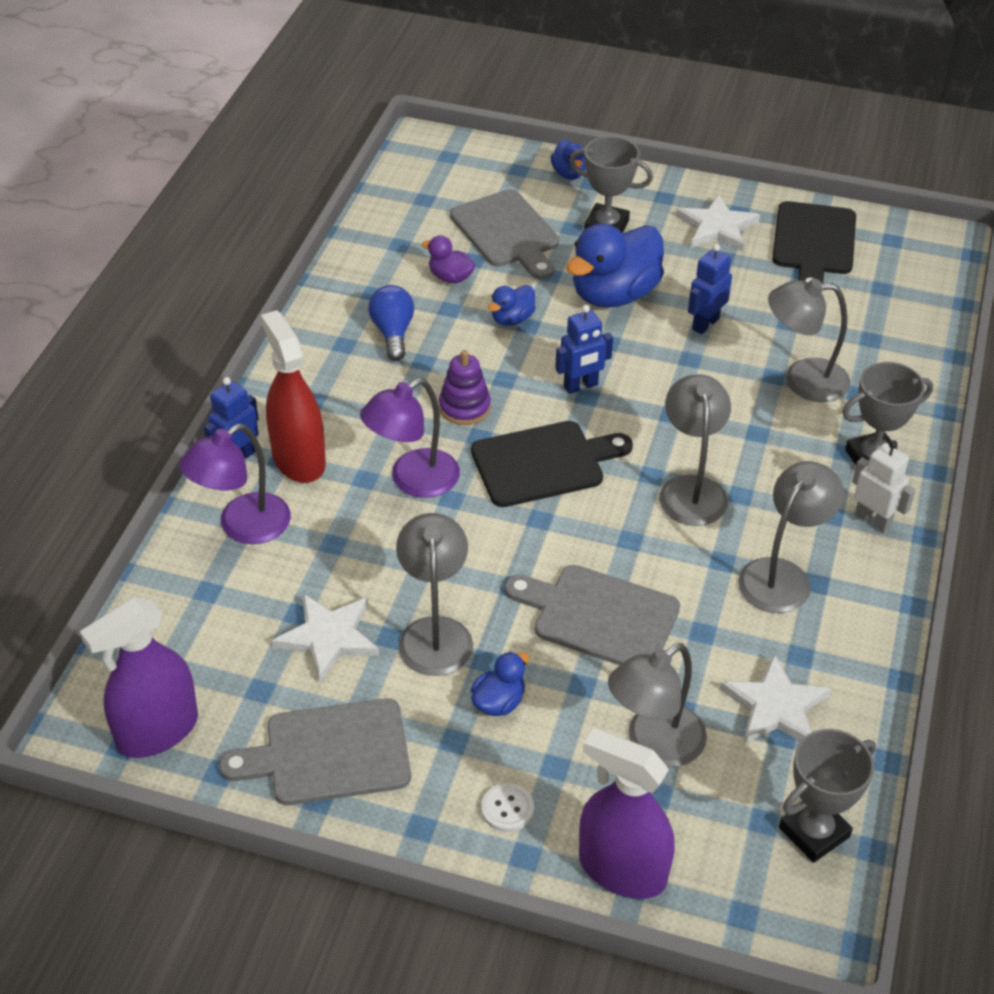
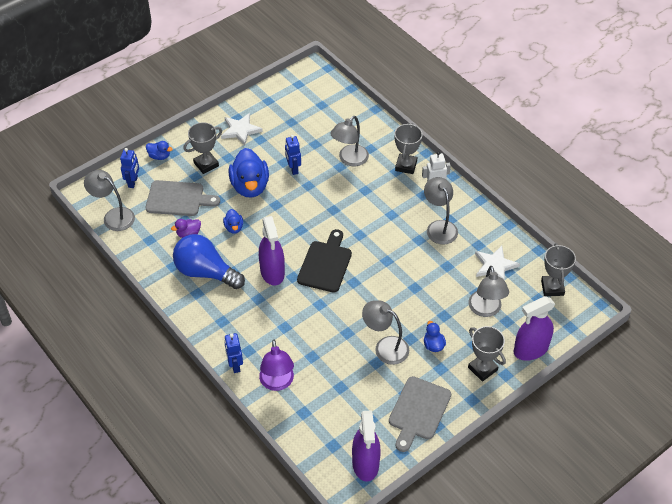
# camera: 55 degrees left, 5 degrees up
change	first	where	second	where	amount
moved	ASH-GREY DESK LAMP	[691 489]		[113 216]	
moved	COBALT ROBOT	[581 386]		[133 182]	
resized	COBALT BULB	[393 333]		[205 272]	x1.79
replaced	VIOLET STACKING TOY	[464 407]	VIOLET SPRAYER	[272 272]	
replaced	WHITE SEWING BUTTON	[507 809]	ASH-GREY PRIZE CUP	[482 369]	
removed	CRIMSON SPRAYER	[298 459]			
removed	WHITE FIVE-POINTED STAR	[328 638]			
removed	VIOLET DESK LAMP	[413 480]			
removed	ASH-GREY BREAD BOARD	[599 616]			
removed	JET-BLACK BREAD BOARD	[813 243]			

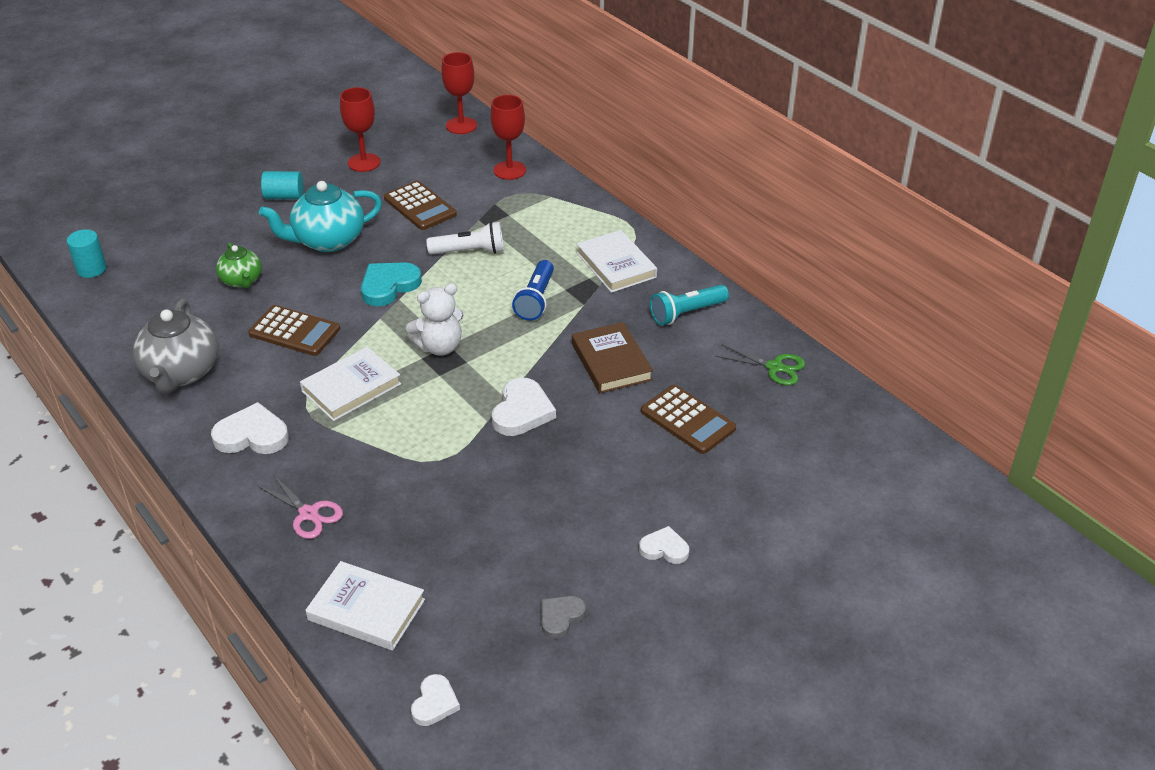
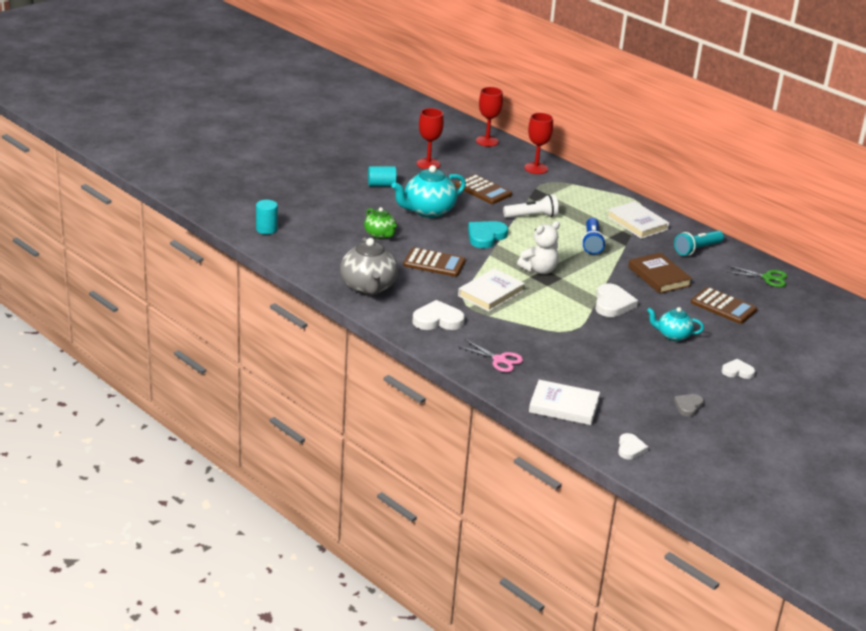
# camera: 10 degrees left, 10 degrees down
change	first	where	second	where	amount
added			TEAL TEAPOT	[673 335]	

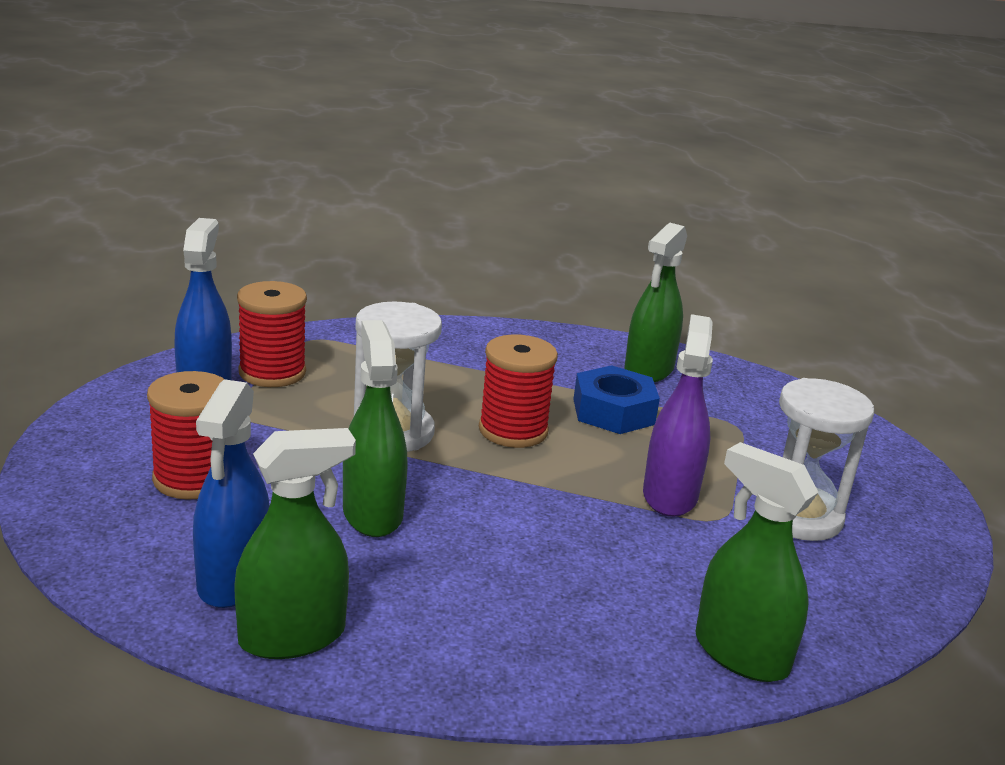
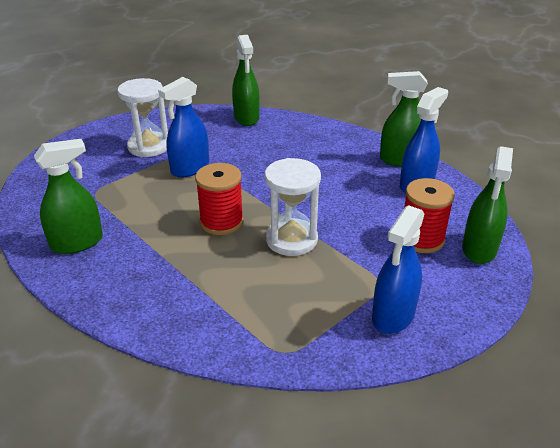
# camera: 145 degrees left, 10 degrees up
change	first	where	second	where	amount
recoloured	VIOLET SPRAYER	[670 495]	COBALT SPRAYER	[190 168]	
moved	LEAF-GREEN SPRAYER	[372 513]		[479 249]	
removed	CRIMSON REEL OF THREAD	[272 372]			
removed	COBALT HEX NUT	[613 411]			

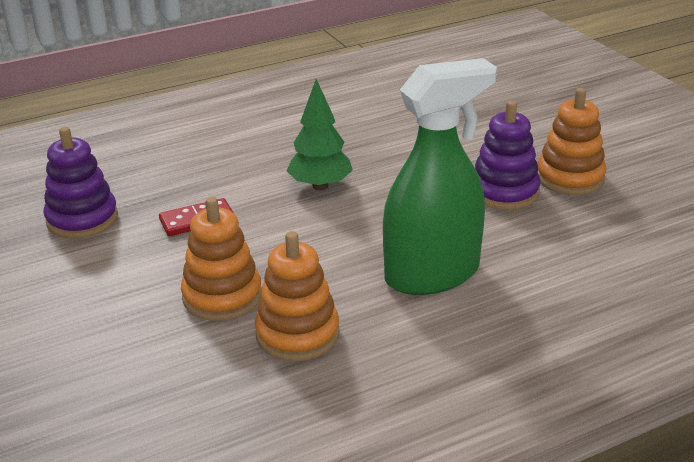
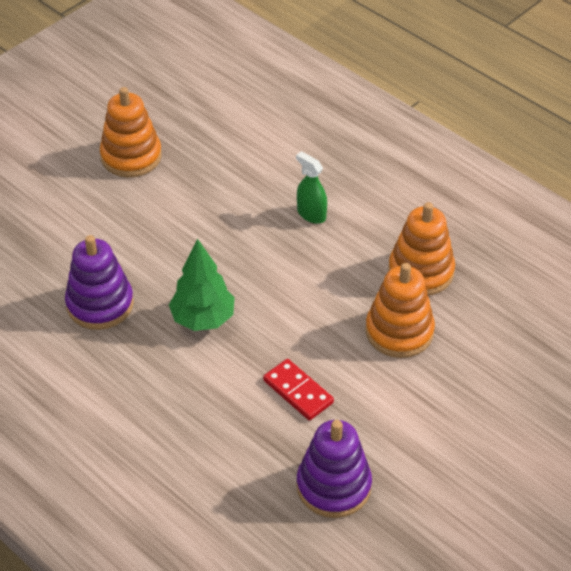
# camera: 110 degrees left, 15 degrees up
change	first	where	second	where	amount
moved	VIOLET STACKING TOY	[504 192]		[100 304]	
resized	LEAF-GREEN SPRAYER	[432 274]		[311 214]	x0.41

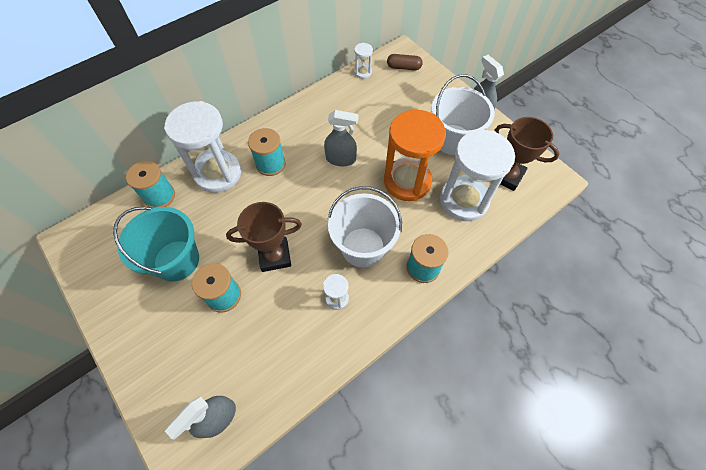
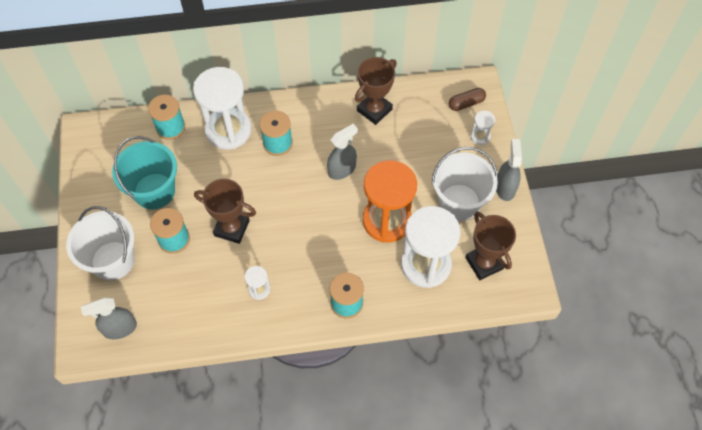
# camera: 30 degrees right, 0 degrees up
change	first	where	second	where	amount
moved	WHITE PAIL	[363 247]		[113 260]	
turned	ASH-GREY SPRAYER	[341 159]		[342 169]	75 degrees counterclockwise
added			RUSSET PRIZE CUP	[374 110]	
turned	RUSSET PILL	[403 67]		[466 103]	60 degrees counterclockwise
moved	WHITE SAND TIMER	[363 72]		[480 136]	

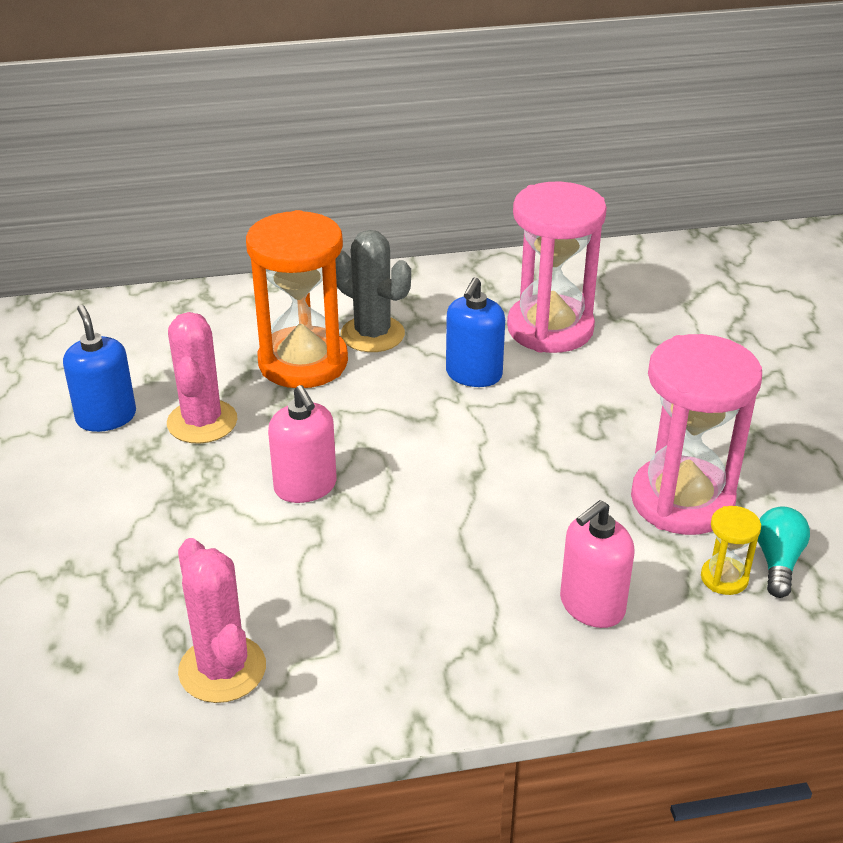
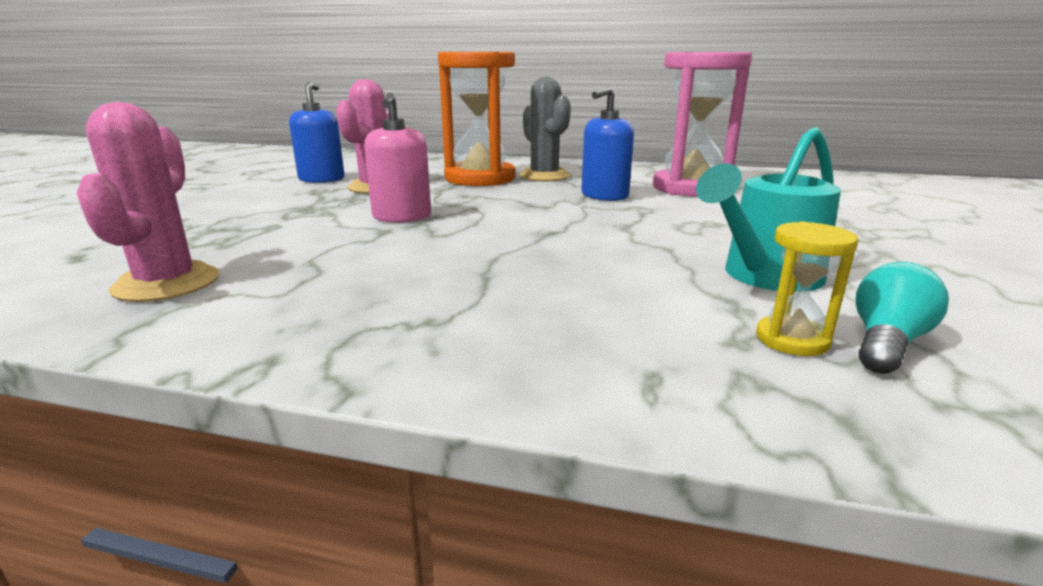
# camera: 25 degrees right, 15 degrees down
change	first	where	second	where	amount
replaced	ROSY SAND TIMER	[682 500]	TEAL SPRINKLING CAN	[764 277]	
removed	ROSY SOAP PUMP	[592 605]			

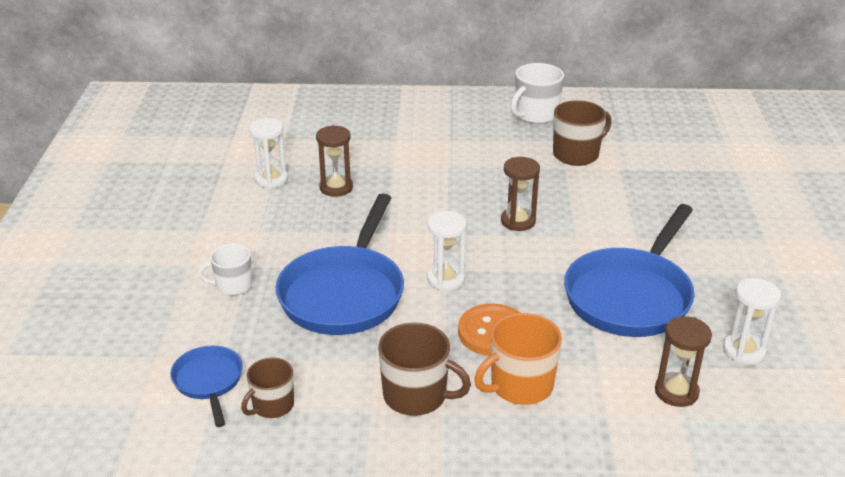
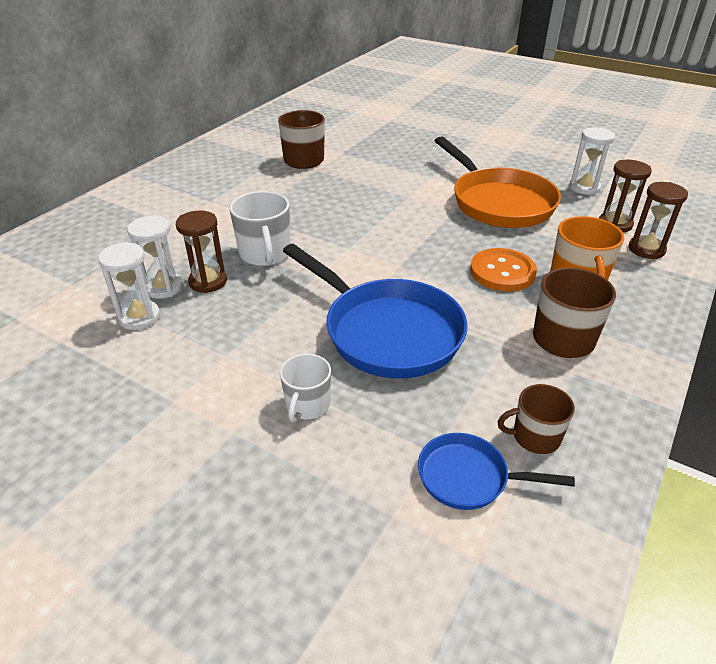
# camera: 60 degrees left, 5 degrees up
change	first	where	second	where	amount
moved	WHITE SAND TIMER	[446 279]		[164 287]	
moved	WHITE COFFEE MUG	[535 115]		[265 254]	
recoloured	COBALT PAN	[630 296]	BRIGHT ORANGE PAN	[498 202]	
turned	RUSSET COFFEE MUG	[272 405]		[535 437]	105 degrees clockwise
moved	RUSSET SAND TIMER	[518 221]		[646 249]	

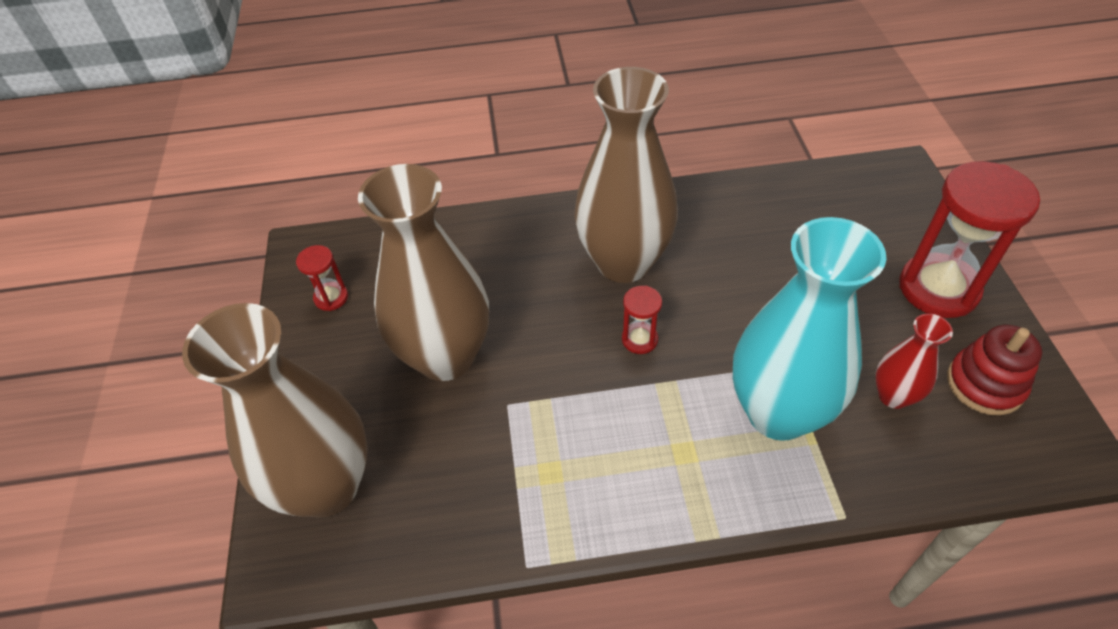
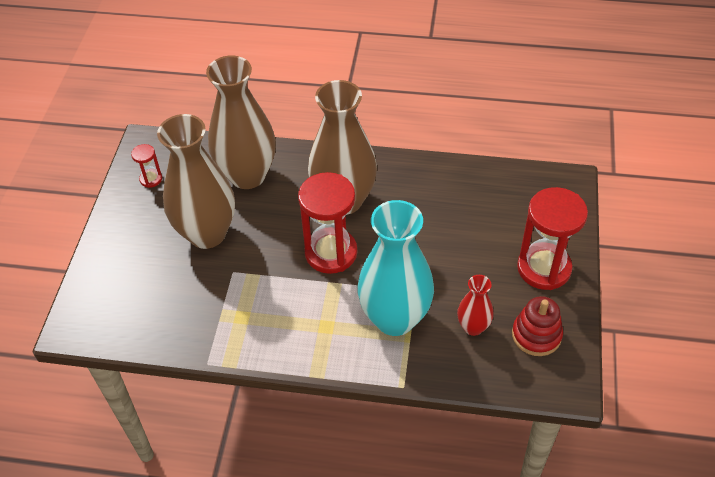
# camera: 15 degrees right, 0 degrees up
change	first	where	second	where	amount
moved	RUSSET FLOWER VASE	[326 486]		[247 175]	
resized	CRIMSON SAND TIMER	[639 339]		[331 252]	x2.17

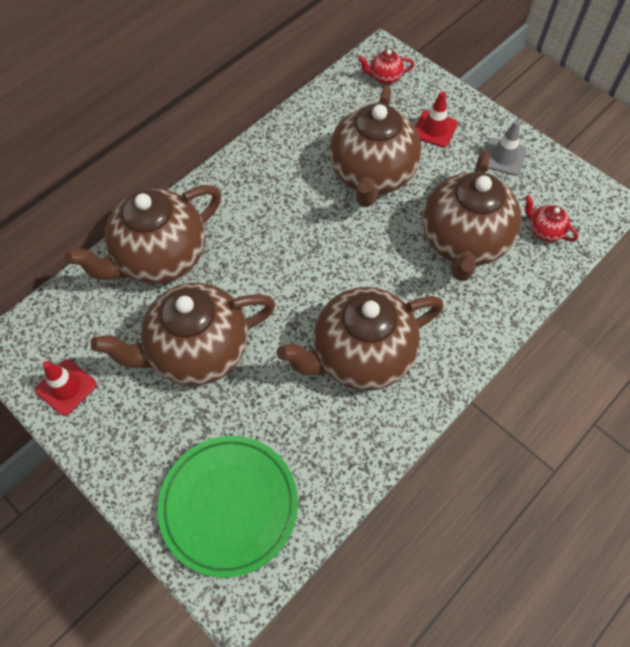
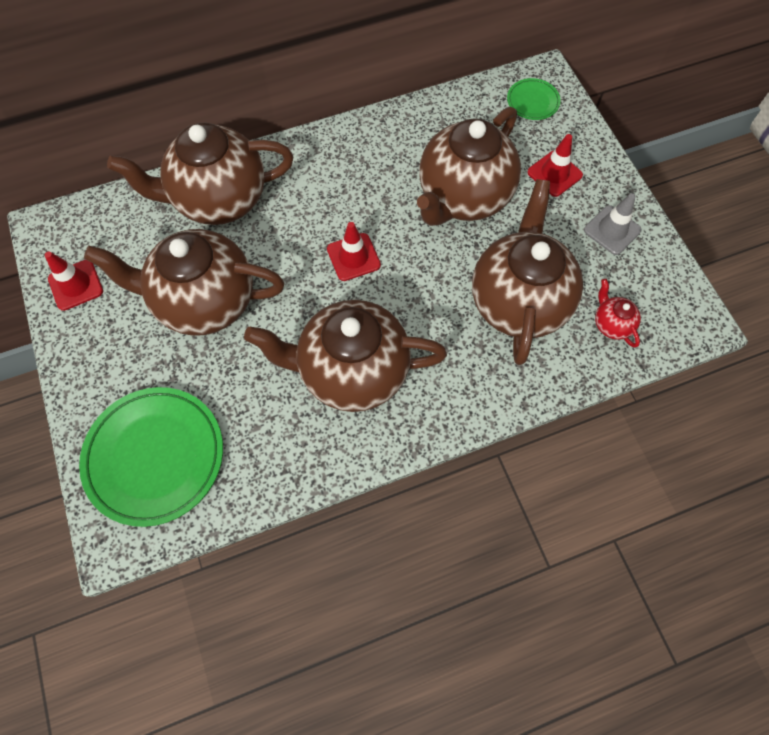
# camera: 25 degrees right, 5 degrees up
change	first	where	second	where	amount
added			CRIMSON TRAFFIC CONE	[353 257]	
turned	RUSSET TEAPOT	[463 242]		[518 301]	150 degrees clockwise
replaced	CRIMSON TEAPOT	[384 77]	LEAF-GREEN FLAT DISH	[532 102]	

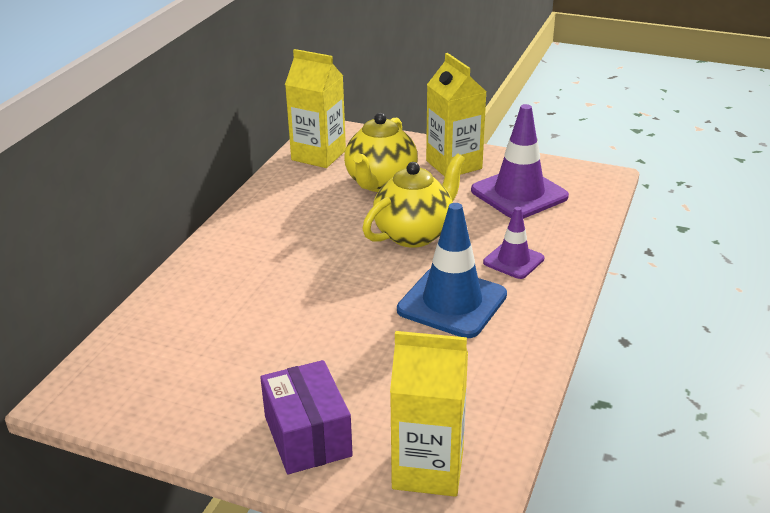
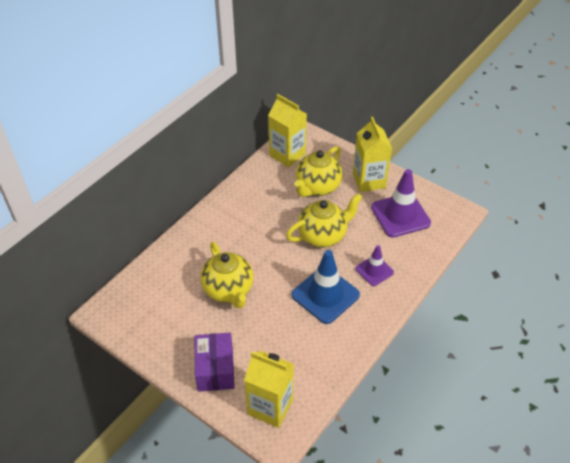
# camera: 15 degrees right, 15 degrees up
change	first	where	second	where	amount
added			GOLDEN TEAPOT	[229 290]	

